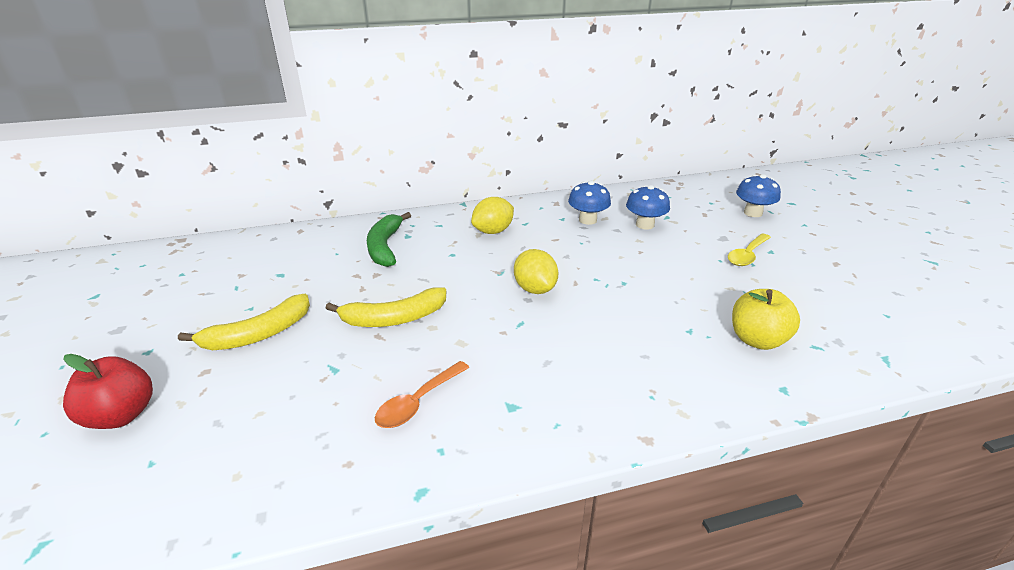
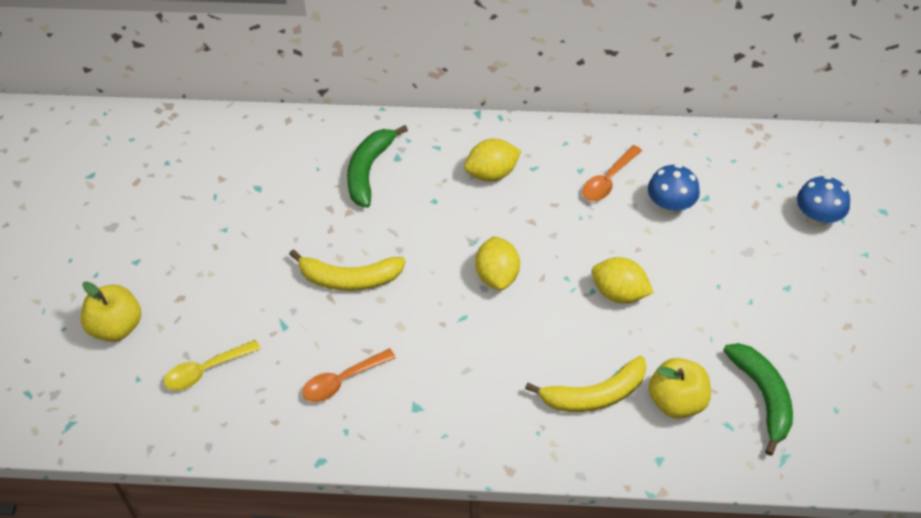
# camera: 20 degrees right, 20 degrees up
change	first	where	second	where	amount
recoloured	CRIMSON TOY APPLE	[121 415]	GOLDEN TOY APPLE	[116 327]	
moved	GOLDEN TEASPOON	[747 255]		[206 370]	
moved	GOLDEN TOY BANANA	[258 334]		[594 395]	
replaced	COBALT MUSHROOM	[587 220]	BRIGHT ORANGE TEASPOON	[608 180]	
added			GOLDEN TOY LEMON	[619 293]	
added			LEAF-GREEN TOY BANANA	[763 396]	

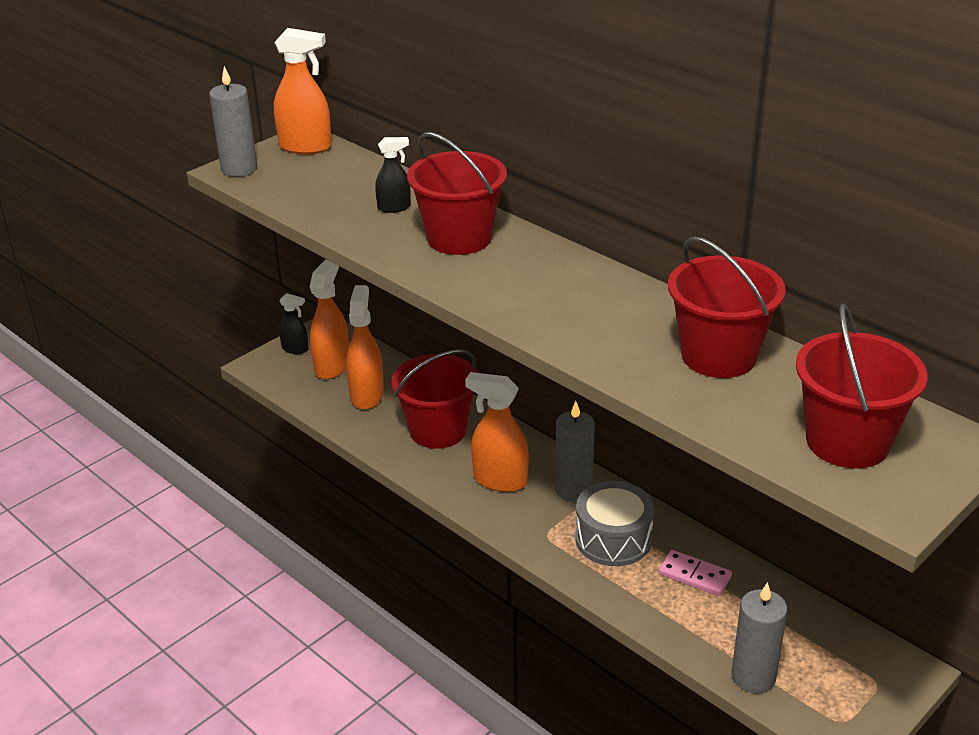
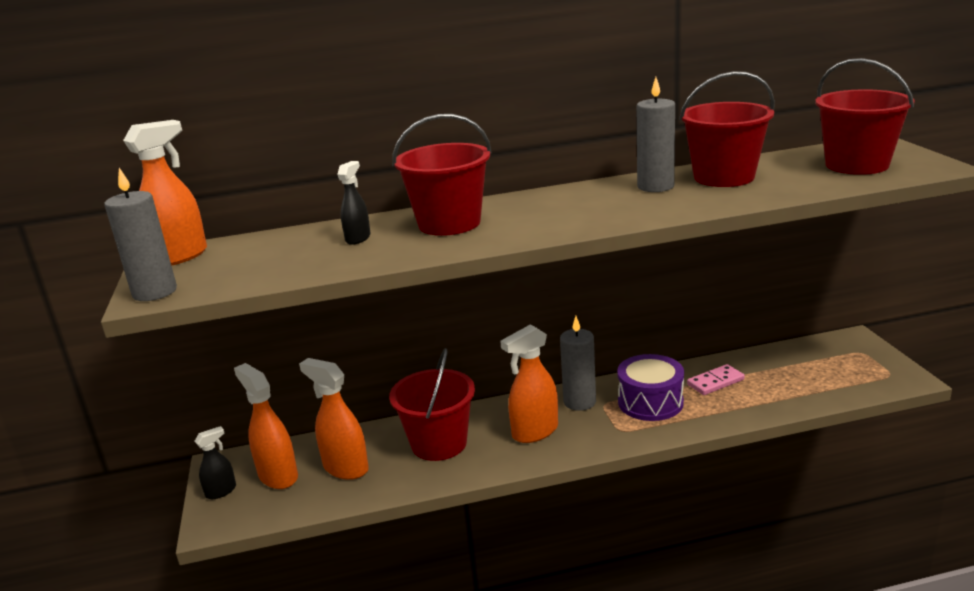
# camera: 55 degrees left, 10 degrees down
change	first	where	second	where	amount
recoloured	ASH-GREY DRUM	[613 539]	VIOLET DRUM	[650 402]	
moved	ASH-GREY WAX CANDLE	[753 677]		[655 186]	

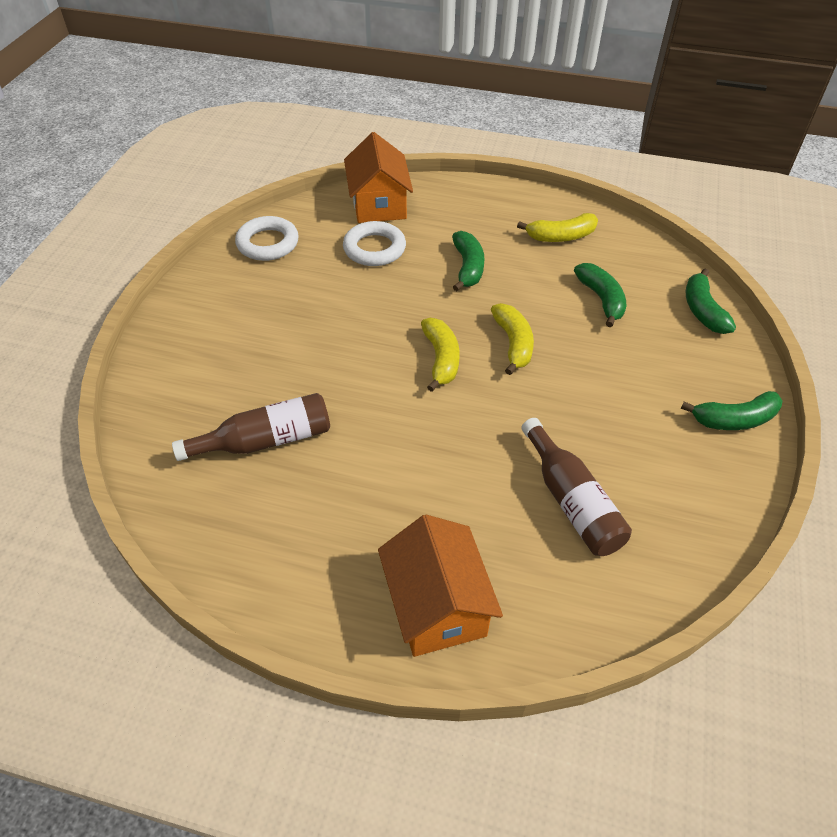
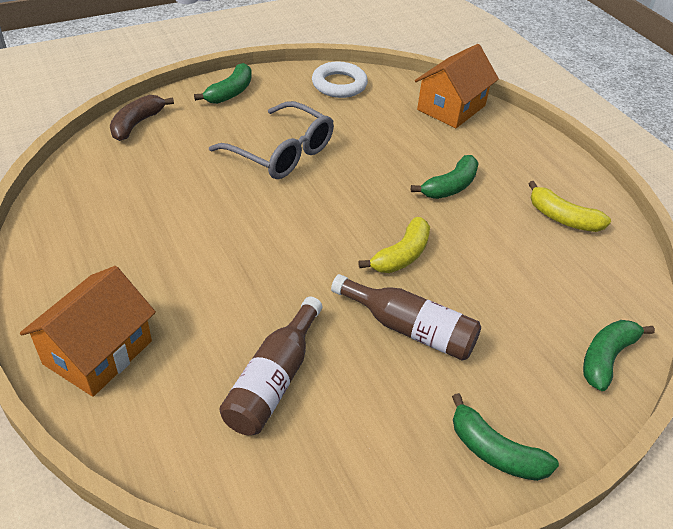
# camera: 45 degrees right, 5 degrees down
change	first	where	second	where	amount
added			RUSSET TOY BANANA	[137 124]	
moved	LEAF-GREEN TOY BANANA	[601 299]		[230 92]	
added			ASH-GREY GLASSES	[281 153]	
moved	RUSSET DRINK BOTTLE	[266 440]		[410 329]	
removed	WHITE RING	[374 249]			
removed	GOLDEN TOY BANANA	[441 359]			

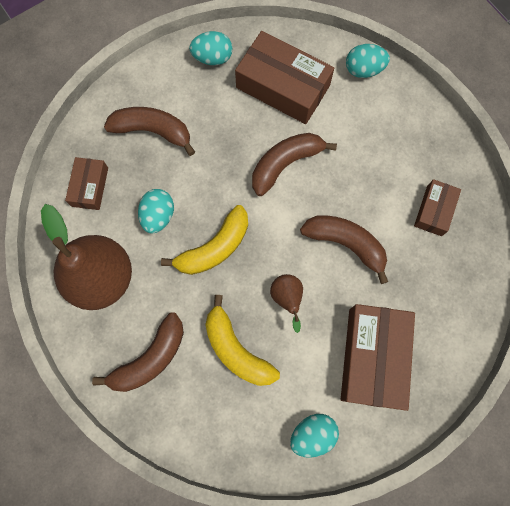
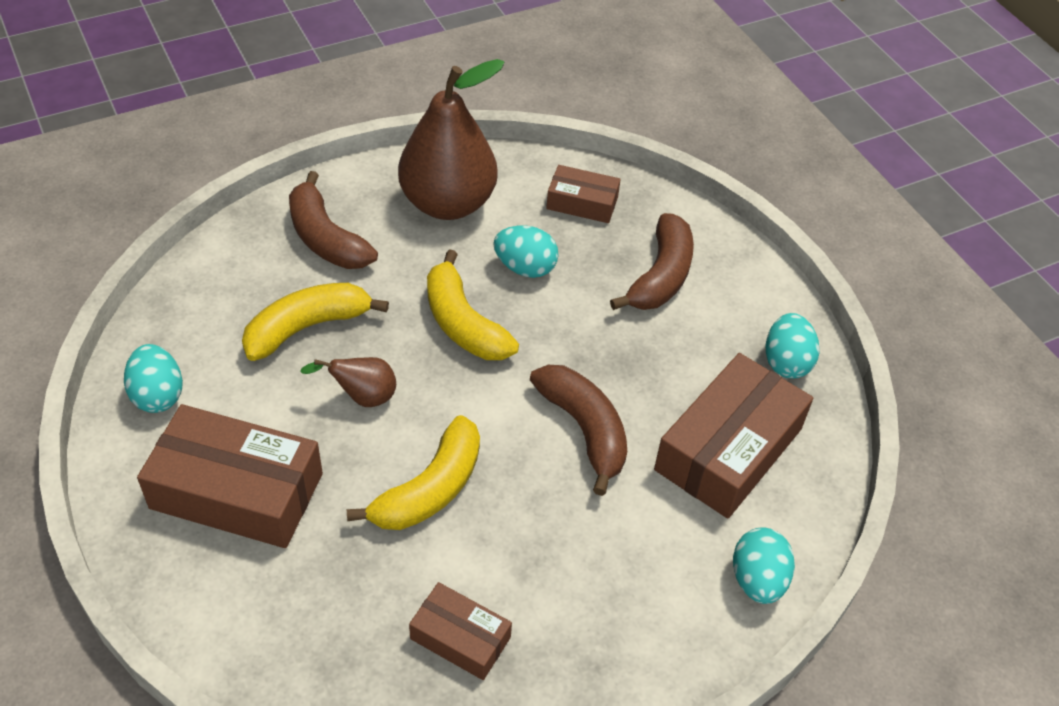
# camera: 95 degrees right, 25 degrees down
change	first	where	second	where	amount
recoloured	RUSSET TOY BANANA	[346 244]	GOLDEN TOY BANANA	[430 489]	

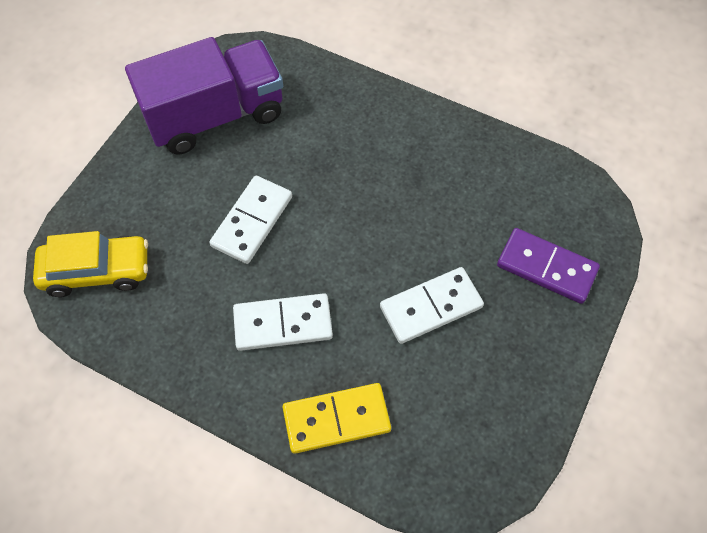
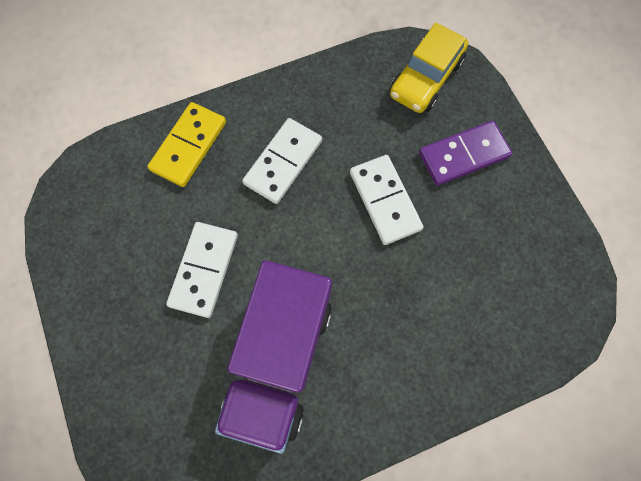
# camera: 130 degrees right, 10 degrees up
change	first	where	second	where	amount
moved	VIOLET LORRY	[215 115]		[280 358]	
moved	VIOLET DOMINO PIECE	[546 267]		[463 155]	

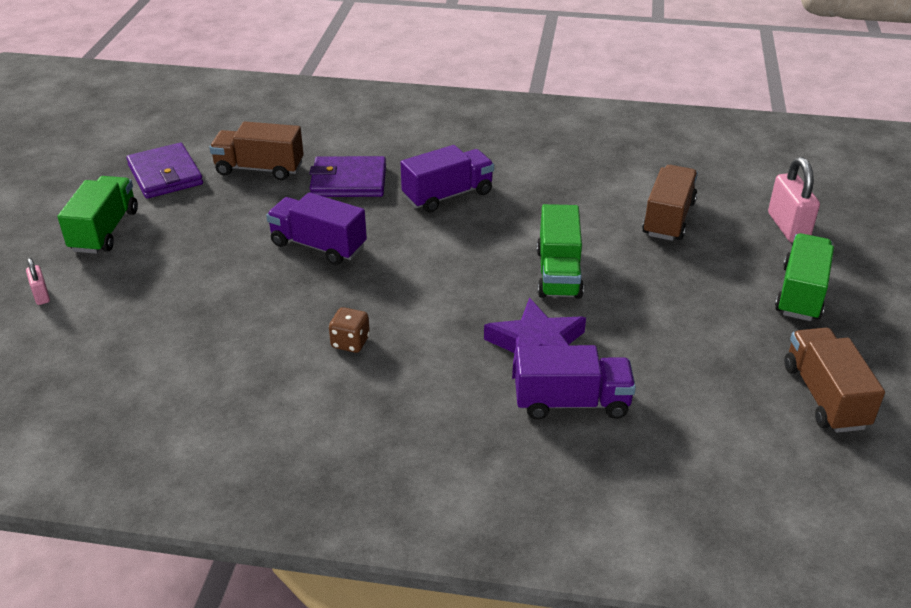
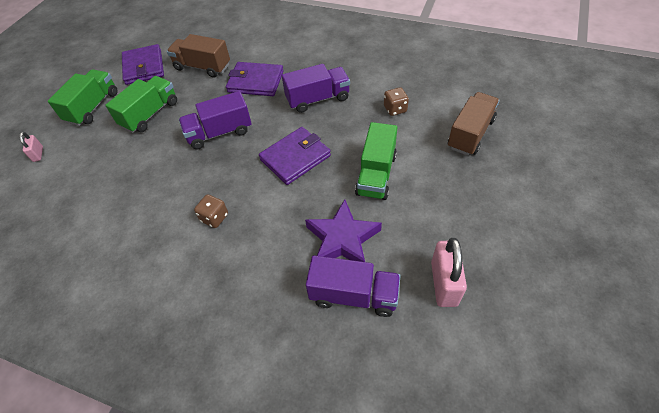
# camera: 15 degrees right, 15 degrees up
change	first	where	second	where	amount
moved	LEAF-GREEN LORRY	[801 293]		[150 114]	
turned	VIOLET LORRY	[318 246]		[219 133]	60 degrees counterclockwise
added			VIOLET CARD WALLET	[295 157]	
added			RUSSET DICE	[395 109]	
moved	ROSY SMALL LOCK	[788 227]		[444 283]	
removed	RUSSET LORRY	[824 396]			

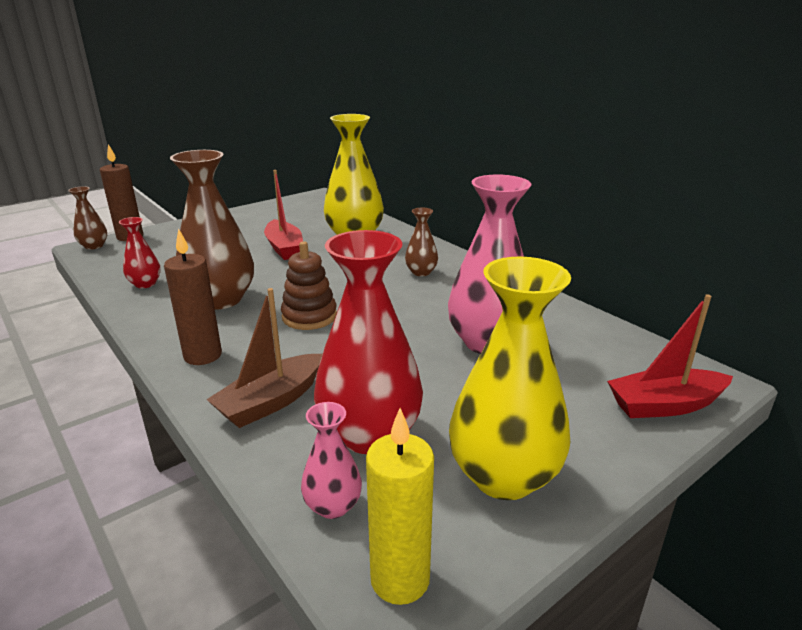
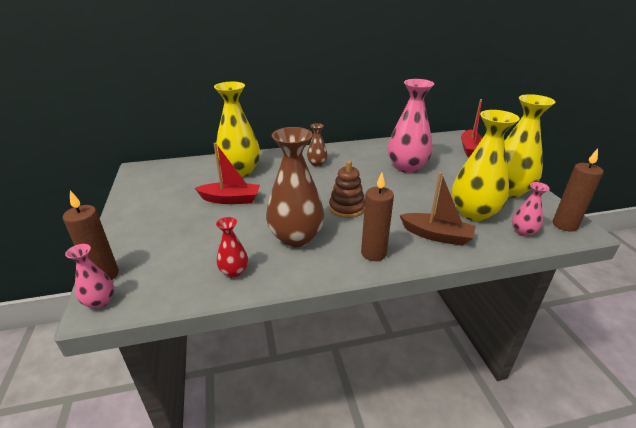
# camera: 65 degrees left, 5 degrees up
change	first	where	second	where	amount
recoloured	RUSSET FLOWER VASE	[94 246]	ROSY FLOWER VASE	[100 301]	
turned	RUSSET SAILBOAT	[271 402]		[436 235]	45 degrees counterclockwise
recoloured	CRIMSON FLOWER VASE	[369 434]	GOLDEN FLOWER VASE	[473 213]	
recoloured	GOLDEN WAX CANDLE	[400 579]	RUSSET WAX CANDLE	[564 225]	

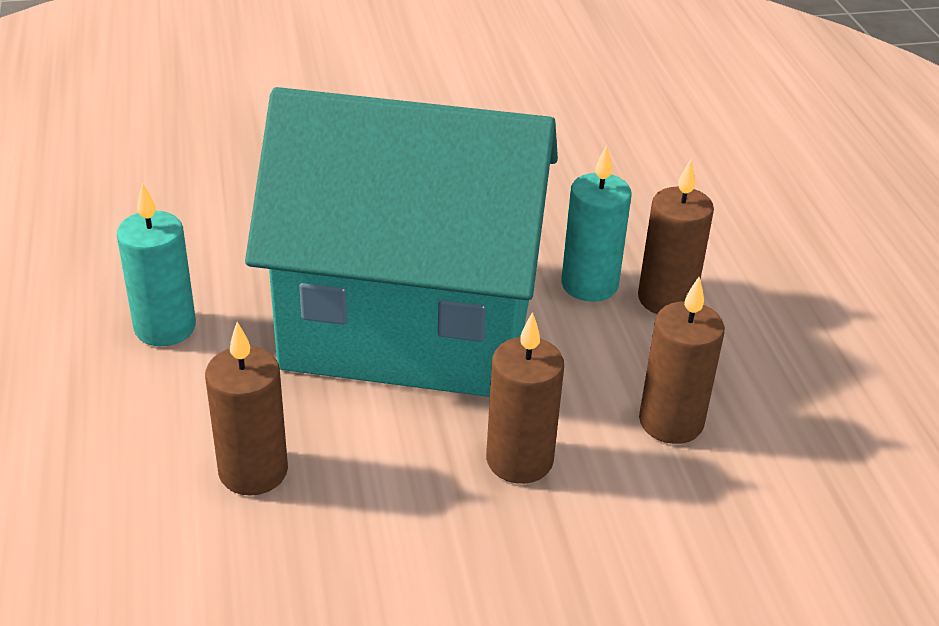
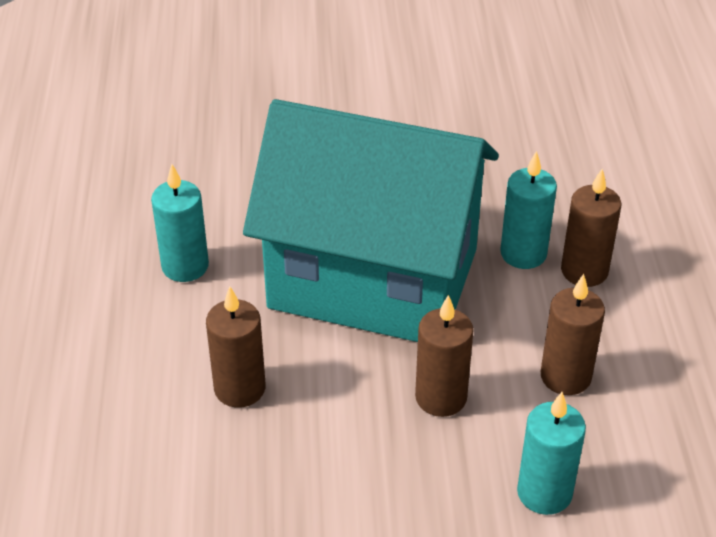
# camera: 10 degrees right, 5 degrees up
change	first	where	second	where	amount
added			TEAL WAX CANDLE	[544 493]	

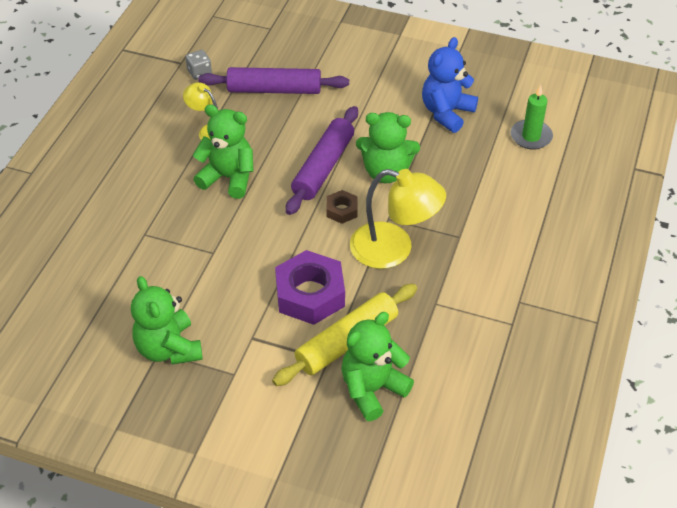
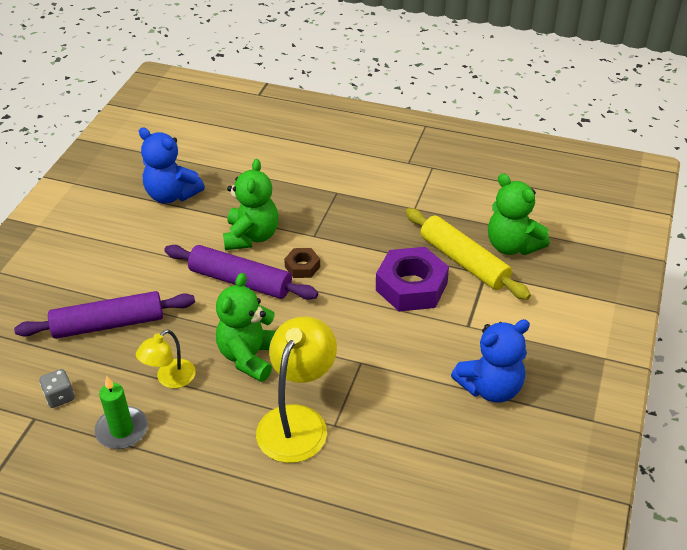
# camera: 90 degrees left, 5 degrees down
change	first	where	second	where	amount
turned	VIOLET ROLLING PIN	[274 90]		[109 324]	75 degrees clockwise
moved	LEAF-GREEN WAX CANDLE	[531 136]		[122 430]	
moved	GOLDEN DESK LAMP	[394 249]		[298 421]	
recoloured	LEAF-GREEN TEDDY	[169 348]	COBALT TEDDY	[490 387]	

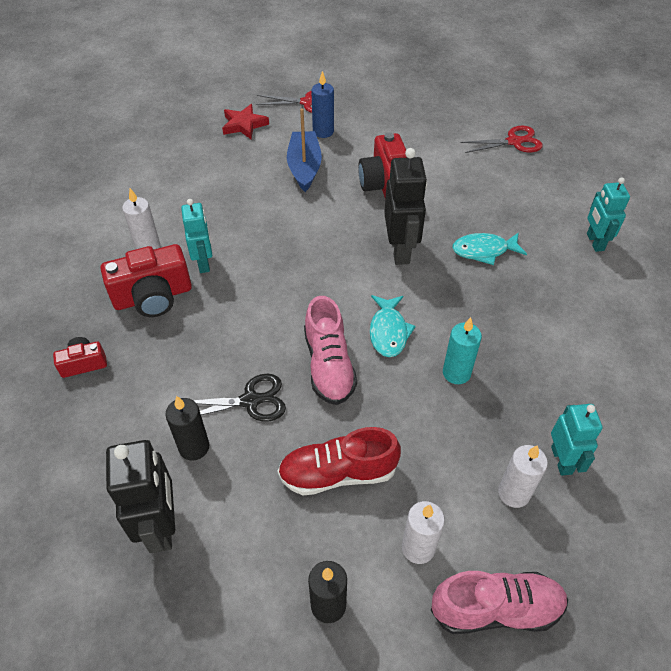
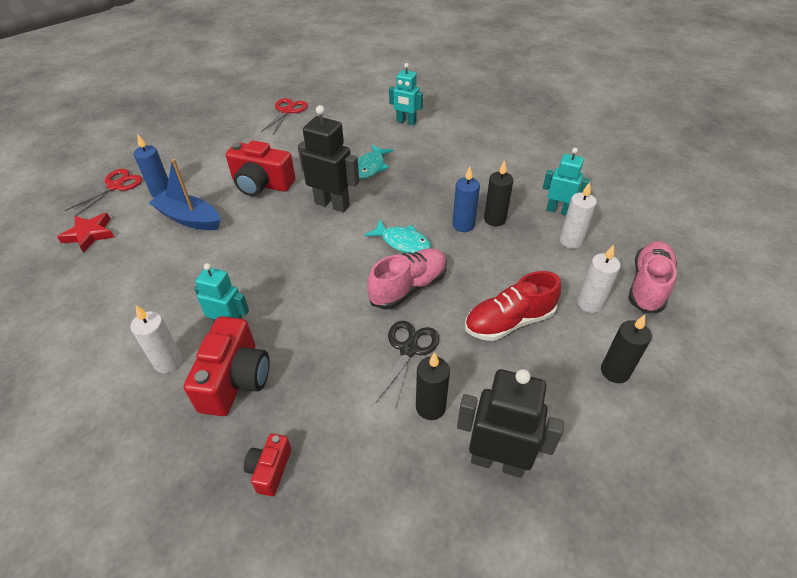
# camera: 60 degrees left, 5 degrees down
change	first	where	second	where	amount
turned	ROSY SNEAKER	[329 365]		[408 287]	60 degrees counterclockwise
recoloured	TEAL WAX CANDLE	[456 373]	COBALT WAX CANDLE	[463 225]	
turned	CRIMSON SNEAKER	[338 473]		[509 322]	45 degrees clockwise
added			JET-BLACK WAX CANDLE	[494 219]	

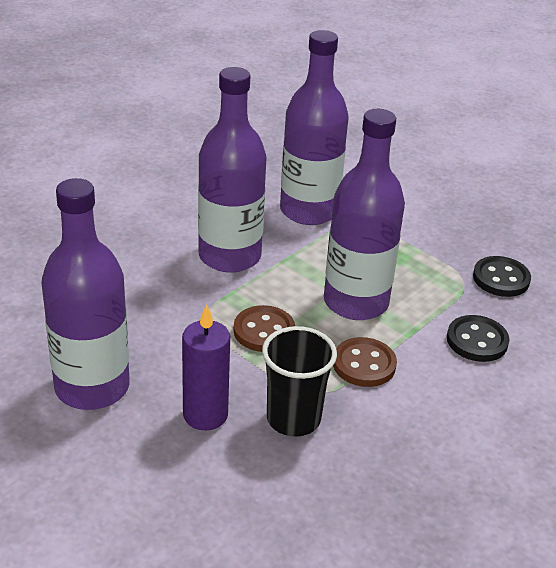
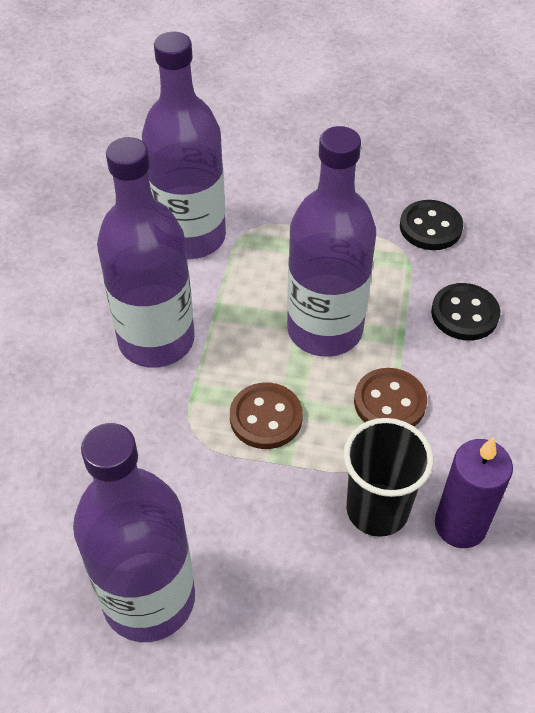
# camera: 30 degrees left, 15 degrees up
change	first	where	second	where	amount
moved	VIOLET WAX CANDLE	[205 415]		[460 525]	

